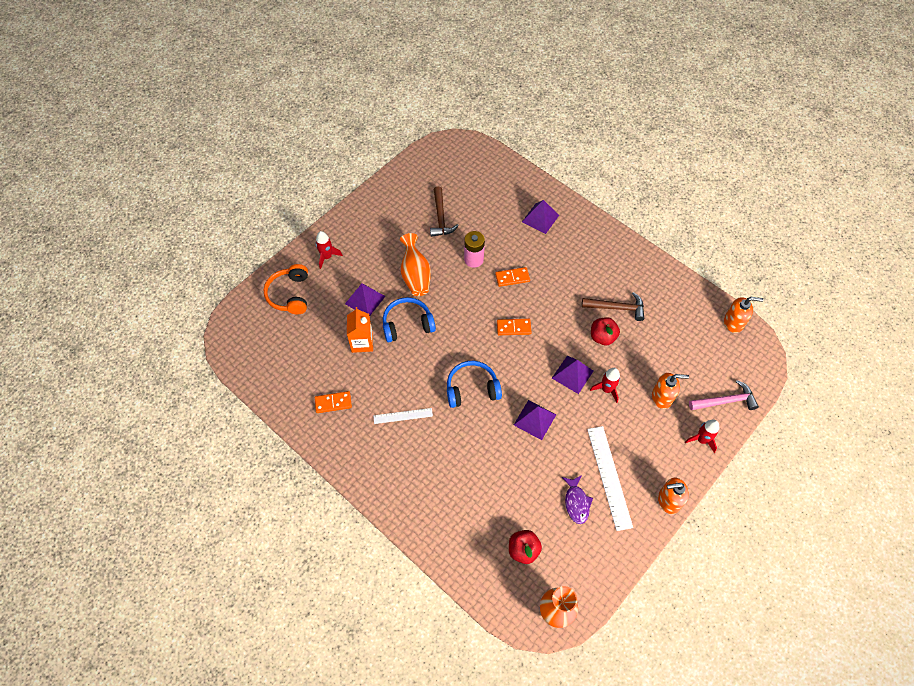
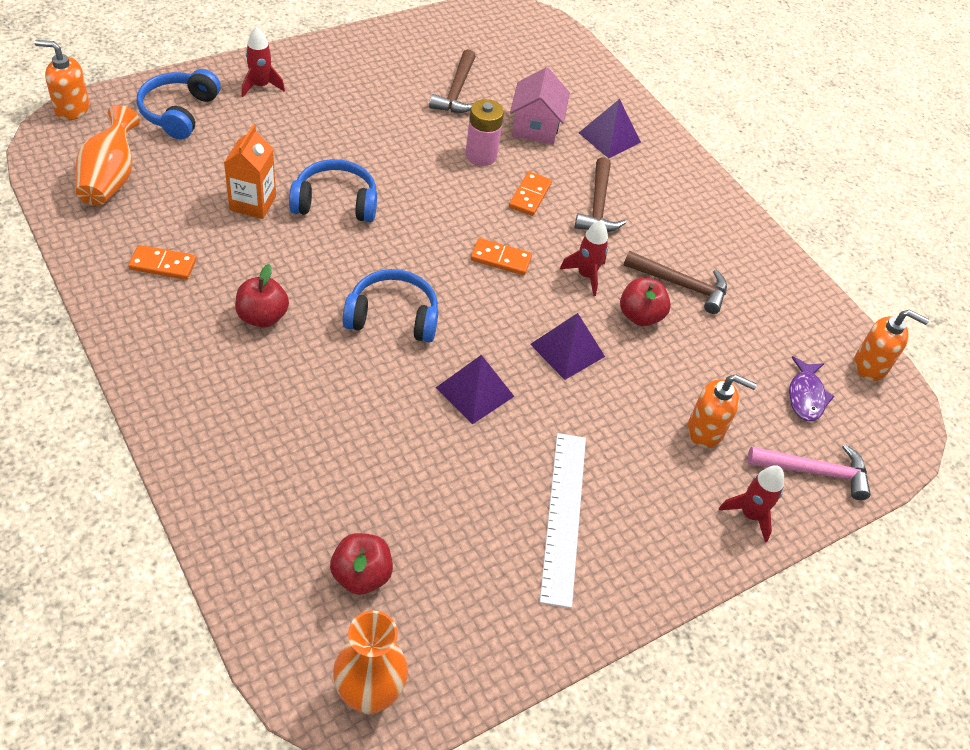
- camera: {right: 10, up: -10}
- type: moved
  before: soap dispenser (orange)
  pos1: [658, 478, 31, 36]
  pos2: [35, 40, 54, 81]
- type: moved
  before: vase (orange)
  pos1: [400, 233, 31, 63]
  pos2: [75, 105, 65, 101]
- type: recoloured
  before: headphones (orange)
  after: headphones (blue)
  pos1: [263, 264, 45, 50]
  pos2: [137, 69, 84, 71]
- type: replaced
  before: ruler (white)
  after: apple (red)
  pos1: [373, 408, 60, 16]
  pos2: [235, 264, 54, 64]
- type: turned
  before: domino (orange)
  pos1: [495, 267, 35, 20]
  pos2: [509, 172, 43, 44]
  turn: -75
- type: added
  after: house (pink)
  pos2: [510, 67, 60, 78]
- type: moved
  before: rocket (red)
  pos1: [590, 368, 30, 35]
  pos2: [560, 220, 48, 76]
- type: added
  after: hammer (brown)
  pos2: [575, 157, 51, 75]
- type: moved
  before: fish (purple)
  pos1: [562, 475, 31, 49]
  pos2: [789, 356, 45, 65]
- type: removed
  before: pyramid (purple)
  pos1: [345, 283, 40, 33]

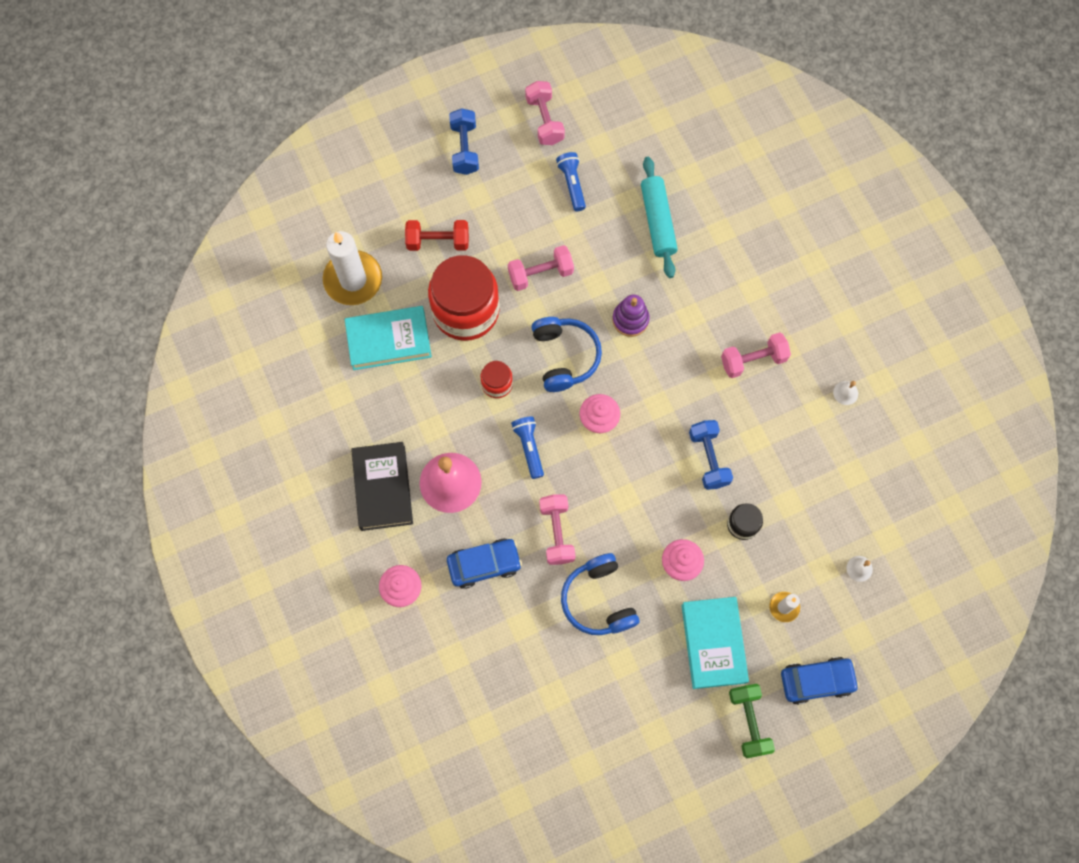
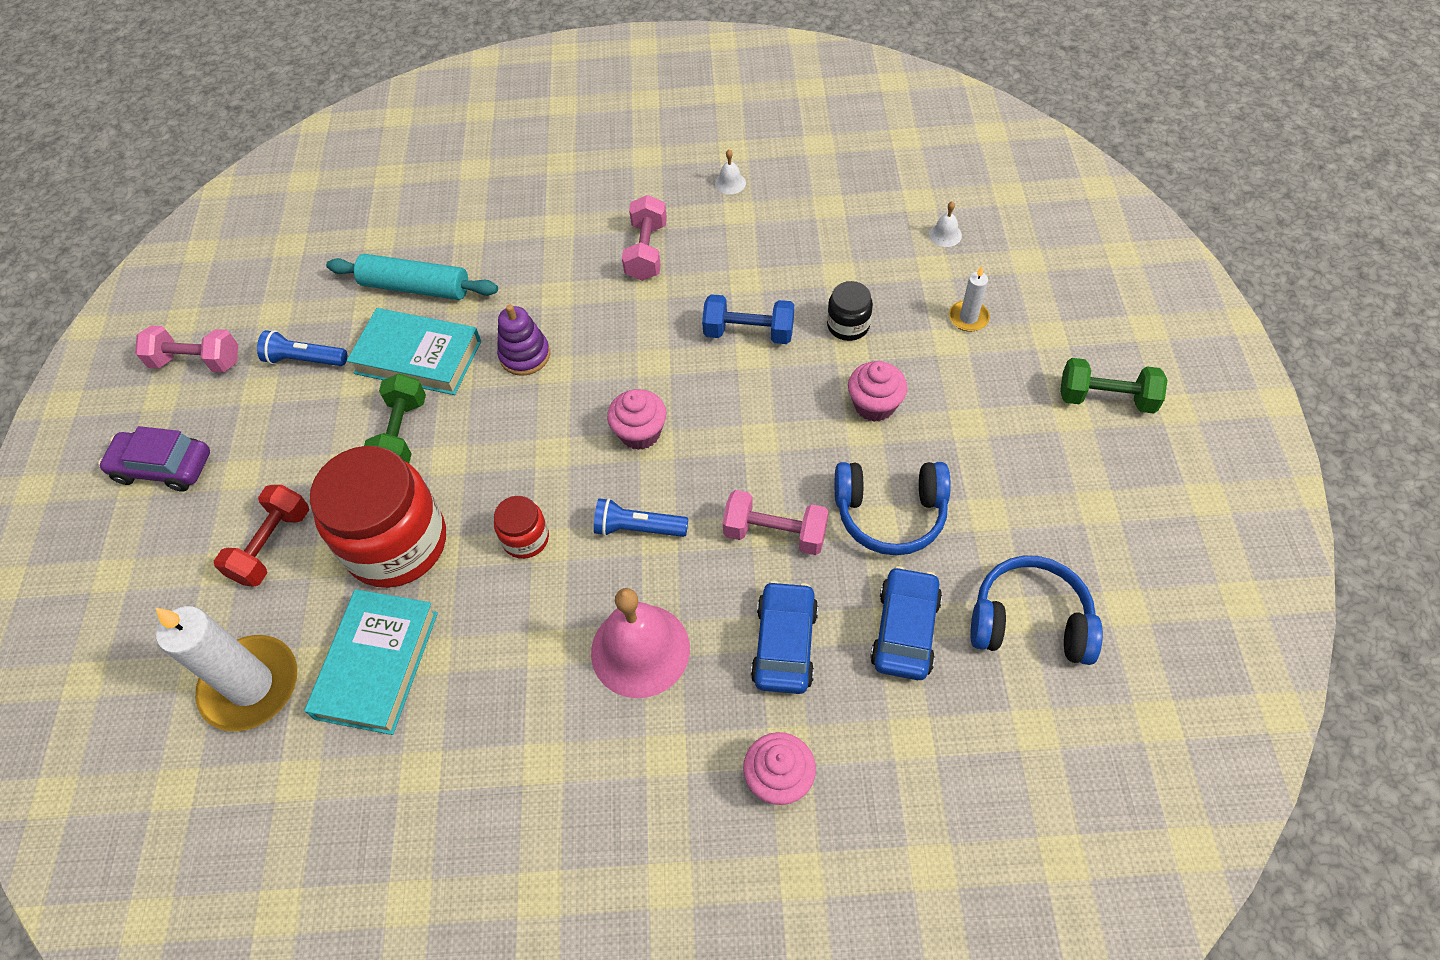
- camera: {right: -65, up: -15}
- type: replaced
  before: dumbbell (blue)
  after: car (purple)
  pos1: [449, 108, 30, 67]
  pos2: [98, 426, 112, 66]
- type: moved
  before: book (turquoise)
  pos1: [681, 597, 68, 92]
  pos2: [347, 308, 134, 87]
- type: recoloured
  before: dumbbell (pink)
  after: dumbbell (green)
  pos1: [508, 245, 66, 46]
  pos2: [364, 374, 62, 89]
- type: moved
  before: car (blue)
  pos1: [781, 657, 78, 48]
  pos2: [870, 566, 72, 114]
- type: moved
  before: headphones (blue)
  pos1: [531, 317, 71, 75]
  pos2: [970, 556, 133, 109]
- type: removed
  before: book (black)
  pos1: [351, 442, 62, 89]

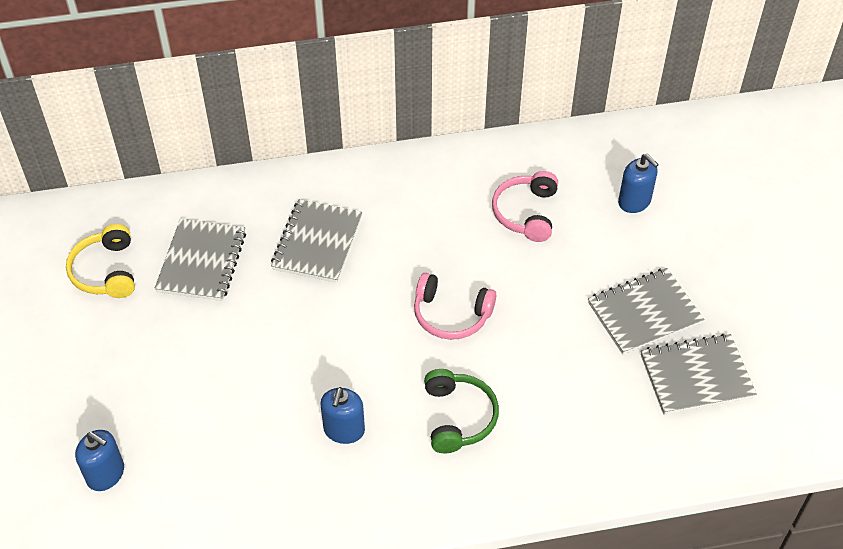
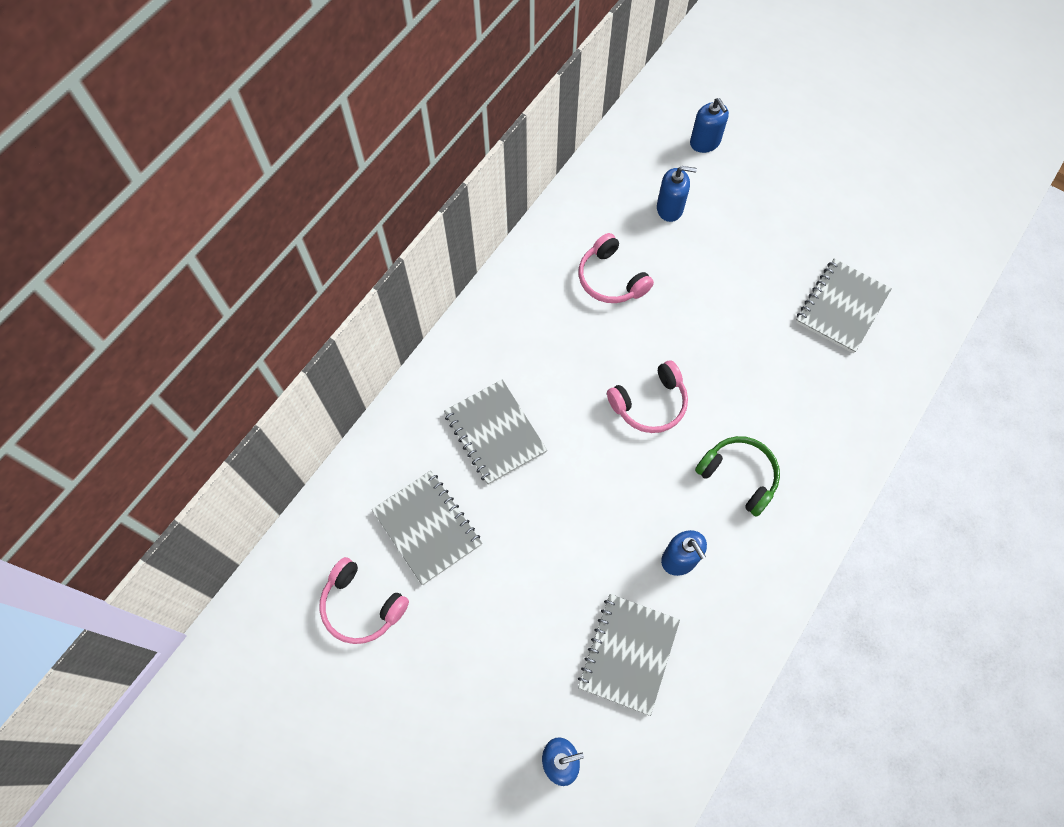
- camera: {right: -45, up: 15}
- type: recoloured
  before: headphones (yellow)
  after: headphones (pink)
  pos1: [66, 224, 69, 74]
  pos2: [320, 557, 89, 87]
- type: moved
  before: notebook (grey)
  pos1: [588, 268, 116, 87]
  pos2: [578, 594, 102, 122]
- type: added
  after: soap dispenser (blue)
  pos2: [690, 98, 39, 55]

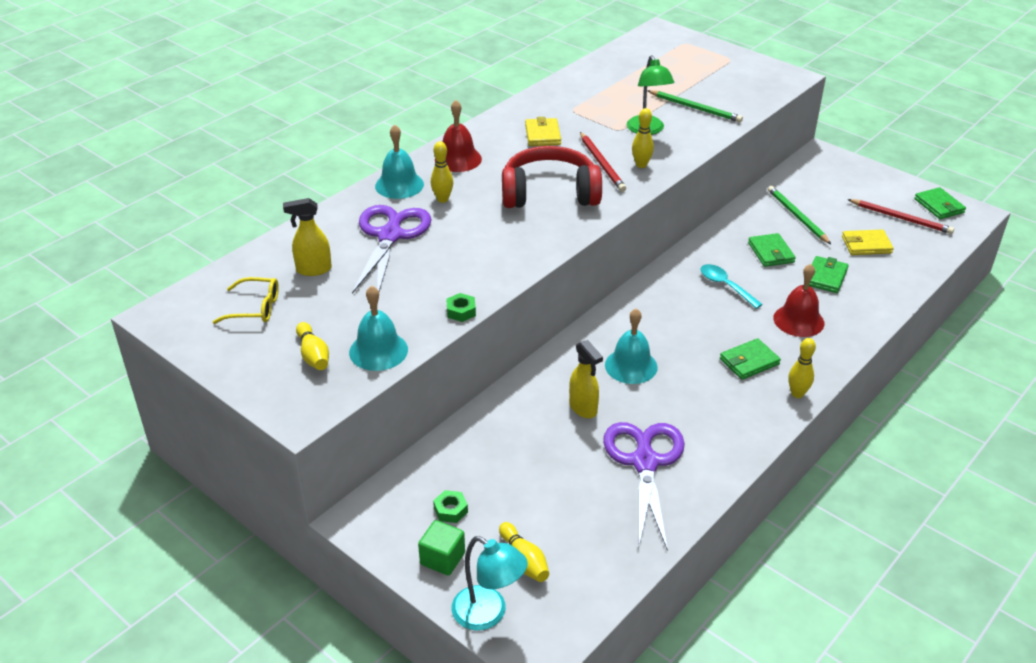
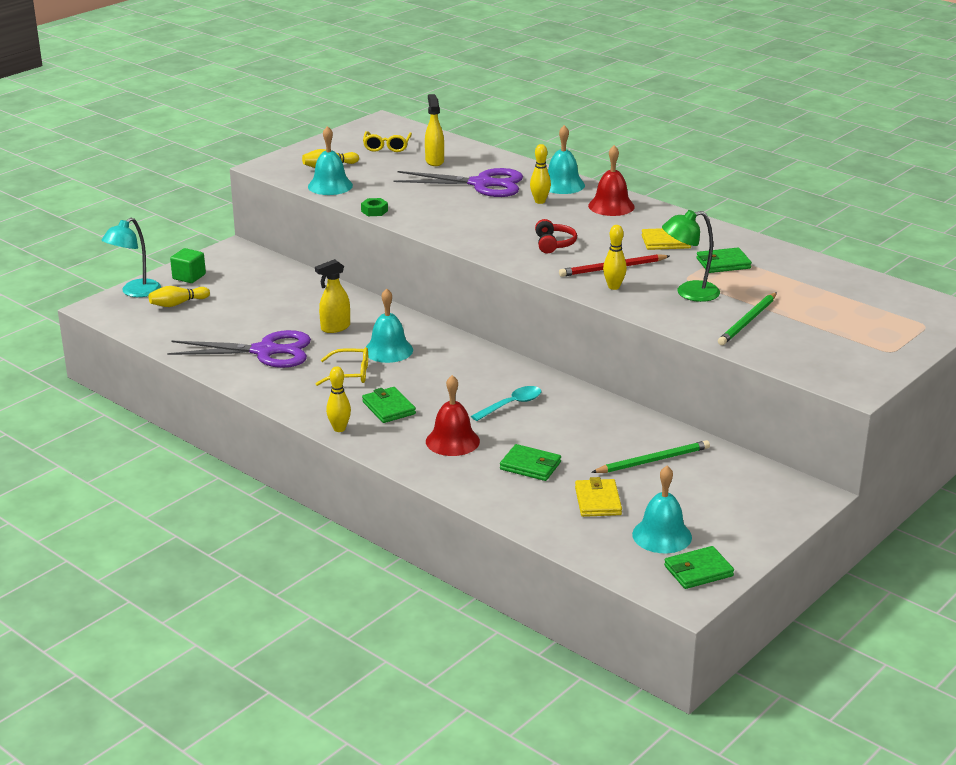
- camera: {right: 90, up: -10}
- type: added
  after: glasses (yellow)
  pos2: [315, 347, 53, 39]
- type: resized
  before: headphones (red)
  pos1: [502, 146, 100, 62]
  pos2: [535, 219, 42, 34]
  scale: 0.48
- type: replaced
  before: pencil (red)
  after: bell (turquoise)
  pos1: [847, 199, 107, 35]
  pos2: [632, 466, 60, 87]
- type: moved
  before: wallet (green)
  pos1: [748, 233, 48, 34]
  pos2: [697, 248, 55, 25]
- type: removed
  before: nut (green)
  pos1: [433, 490, 35, 33]

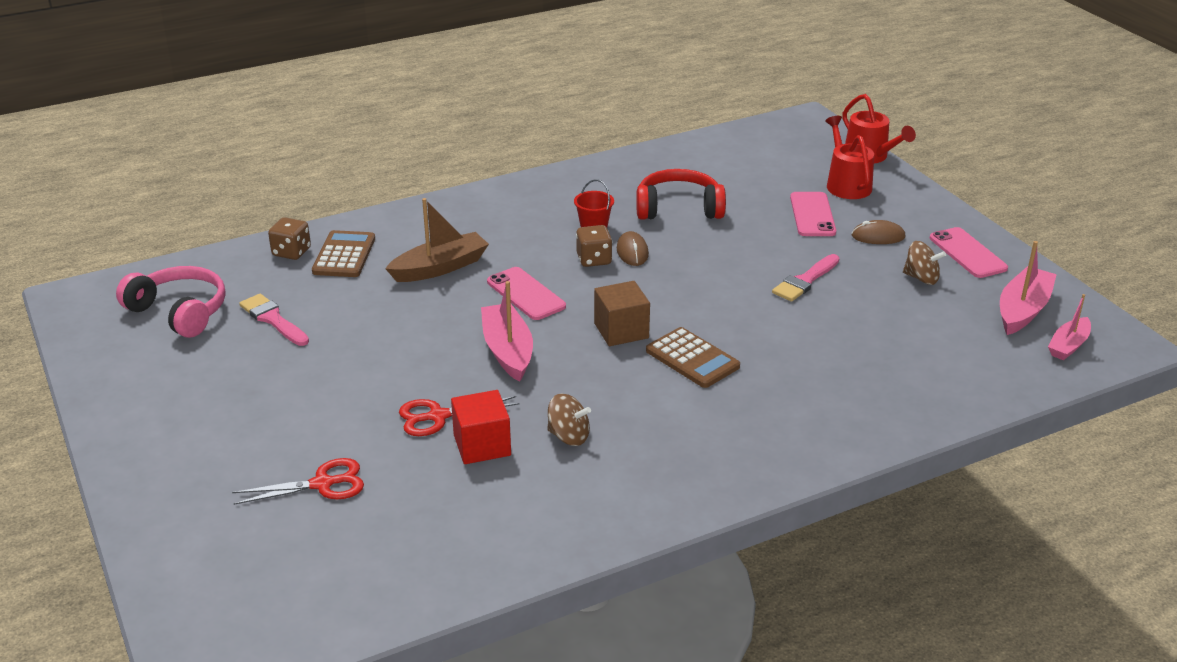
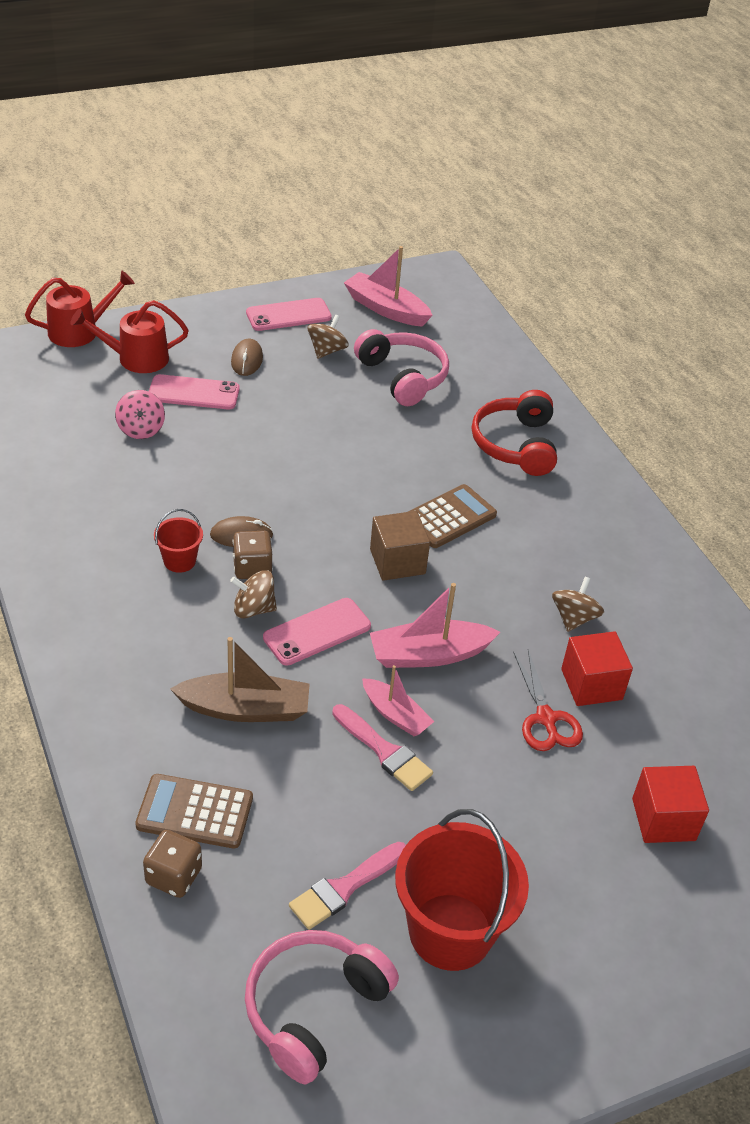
- camera: {right: -90, up: 10}
- type: added
  after: spinning top (pink)
  pos2: [115, 390, 50, 49]
- type: turned
  before: boat (brown)
  pos1: [385, 198, 104, 84]
  pos2: [170, 637, 140, 85]
  turn: 120
- type: added
  after: spinning top (brown)
  pos2: [230, 570, 47, 49]
- type: moved
  before: brush (pink)
  pos1: [772, 254, 68, 47]
  pos2: [332, 704, 101, 87]
- type: added
  after: headphones (pink)
  pos2: [354, 329, 95, 77]
- type: moved
  before: boat (pink)
  pos1: [1048, 294, 43, 66]
  pos2: [362, 665, 72, 71]
- type: added
  after: bucket (red)
  pos2: [395, 809, 134, 162]
- type: moved
  before: headphones (red)
  pos1: [636, 169, 90, 51]
  pos2: [472, 390, 85, 86]
- type: replaced
  before: scissors (red)
  after: cube (red)
  pos1: [232, 458, 132, 47]
  pos2: [632, 766, 77, 77]

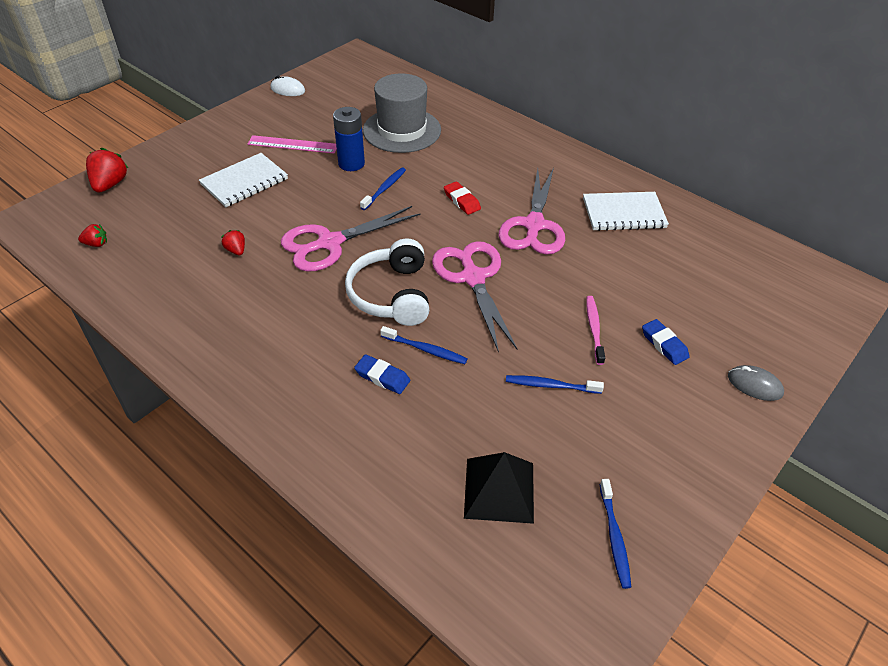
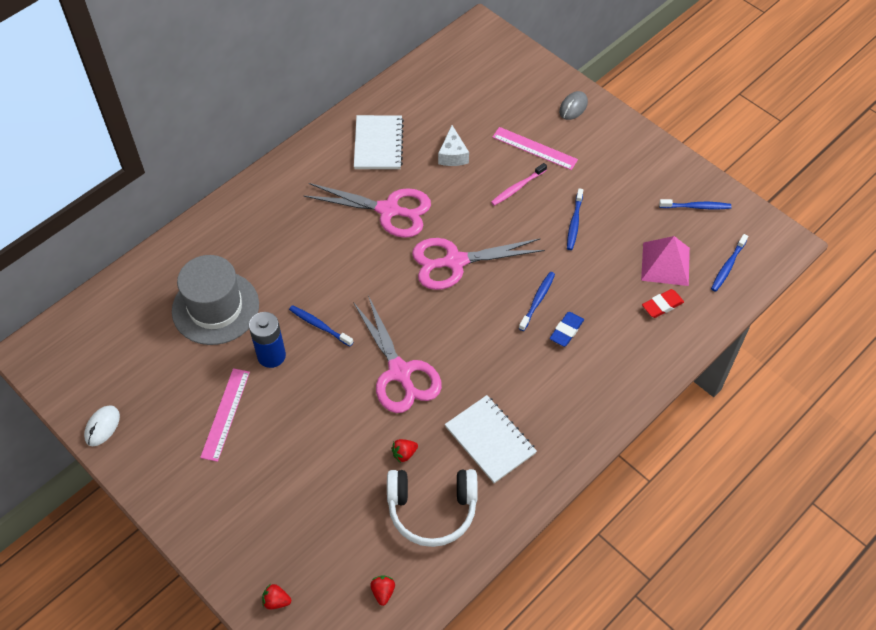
- camera: {right: -85, up: 10}
- type: resized
  before: strawberry (red)
  pos1: [86, 148, 42, 45]
  pos2: [262, 584, 29, 25]
  scale: 0.56
- type: moved
  before: headphones (white)
  pos1: [345, 238, 84, 88]
  pos2: [387, 469, 91, 78]
- type: added
  after: cheese (white)
  pos2: [438, 125, 31, 41]
- type: moved
  before: notebook (white)
  pos1: [199, 153, 89, 54]
  pos2: [445, 395, 92, 88]
- type: turned
  before: toothbrush (pink)
  pos1: [586, 296, 19, 69]
  pos2: [491, 163, 56, 43]
  turn: -45
- type: replaced
  before: eraser (blue)
  after: ruler (pink)
  pos1: [642, 319, 48, 46]
  pos2: [492, 127, 86, 43]
- type: recoloured
  before: pyramid (black)
  after: pyramid (pink)
  pos1: [464, 452, 70, 72]
  pos2: [641, 236, 49, 50]
- type: moved
  before: eraser (red)
  pos1: [444, 181, 37, 34]
  pos2: [642, 289, 42, 29]
- type: added
  after: toothbrush (blue)
  pos2: [711, 234, 37, 58]

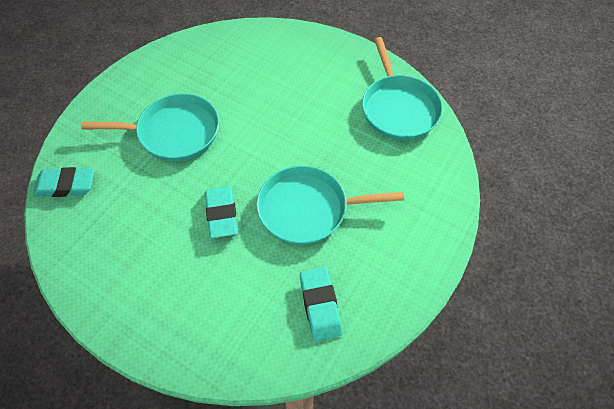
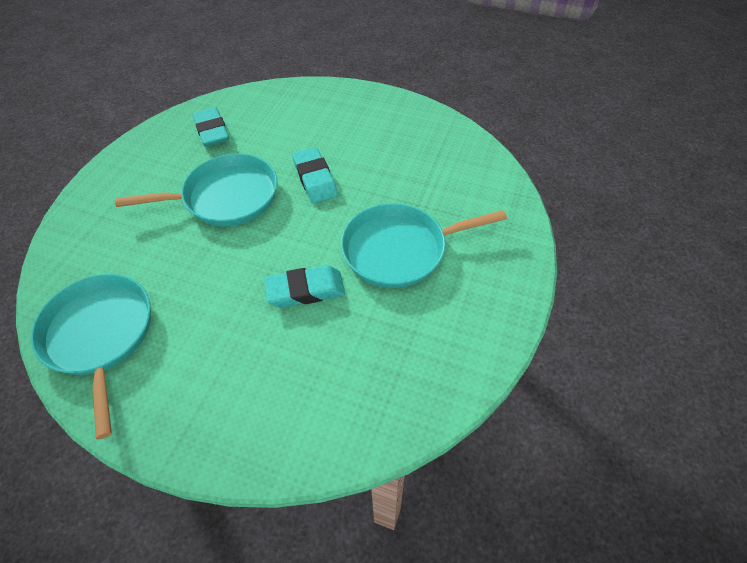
- camera: {right: 170, up: -5}
- type: moved
  before: eraser (turquoise)
  pos1: [33, 167, 61, 30]
  pos2: [264, 265, 81, 43]

